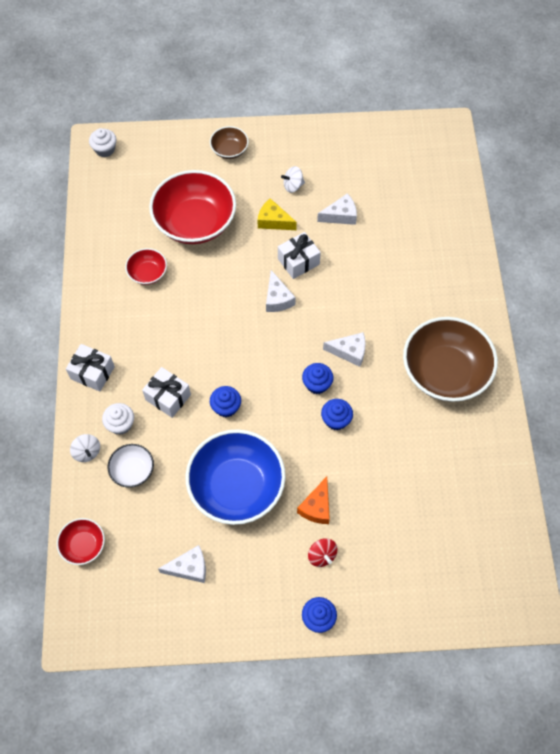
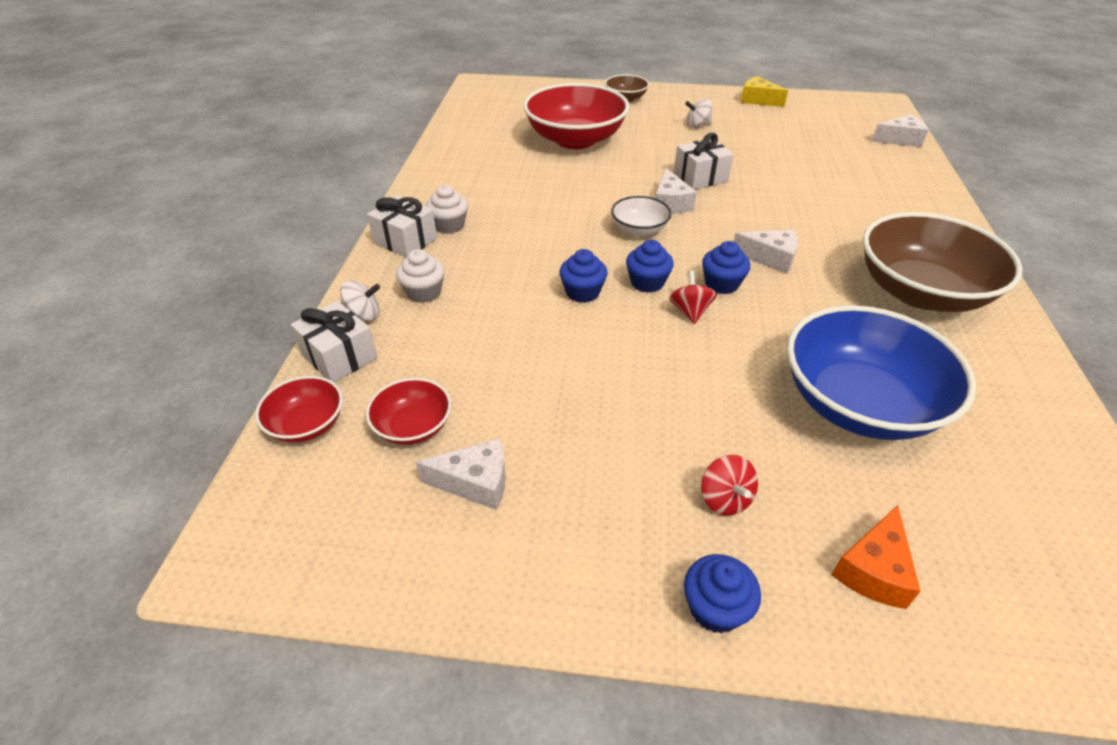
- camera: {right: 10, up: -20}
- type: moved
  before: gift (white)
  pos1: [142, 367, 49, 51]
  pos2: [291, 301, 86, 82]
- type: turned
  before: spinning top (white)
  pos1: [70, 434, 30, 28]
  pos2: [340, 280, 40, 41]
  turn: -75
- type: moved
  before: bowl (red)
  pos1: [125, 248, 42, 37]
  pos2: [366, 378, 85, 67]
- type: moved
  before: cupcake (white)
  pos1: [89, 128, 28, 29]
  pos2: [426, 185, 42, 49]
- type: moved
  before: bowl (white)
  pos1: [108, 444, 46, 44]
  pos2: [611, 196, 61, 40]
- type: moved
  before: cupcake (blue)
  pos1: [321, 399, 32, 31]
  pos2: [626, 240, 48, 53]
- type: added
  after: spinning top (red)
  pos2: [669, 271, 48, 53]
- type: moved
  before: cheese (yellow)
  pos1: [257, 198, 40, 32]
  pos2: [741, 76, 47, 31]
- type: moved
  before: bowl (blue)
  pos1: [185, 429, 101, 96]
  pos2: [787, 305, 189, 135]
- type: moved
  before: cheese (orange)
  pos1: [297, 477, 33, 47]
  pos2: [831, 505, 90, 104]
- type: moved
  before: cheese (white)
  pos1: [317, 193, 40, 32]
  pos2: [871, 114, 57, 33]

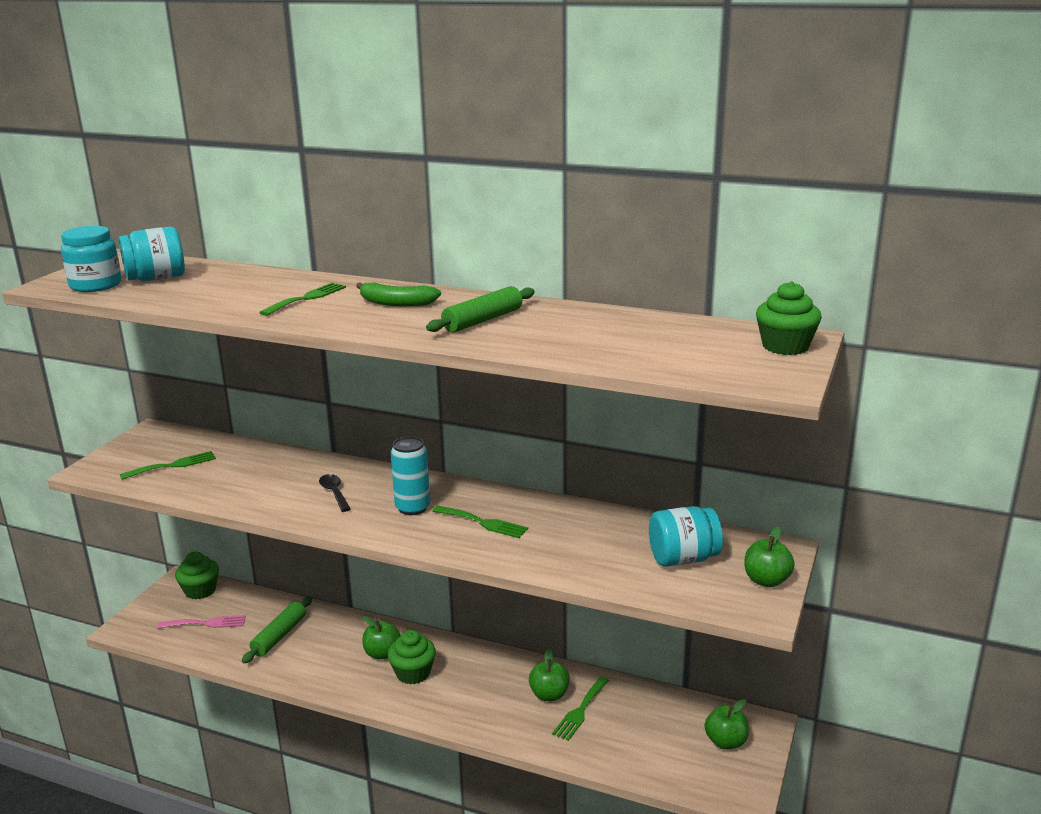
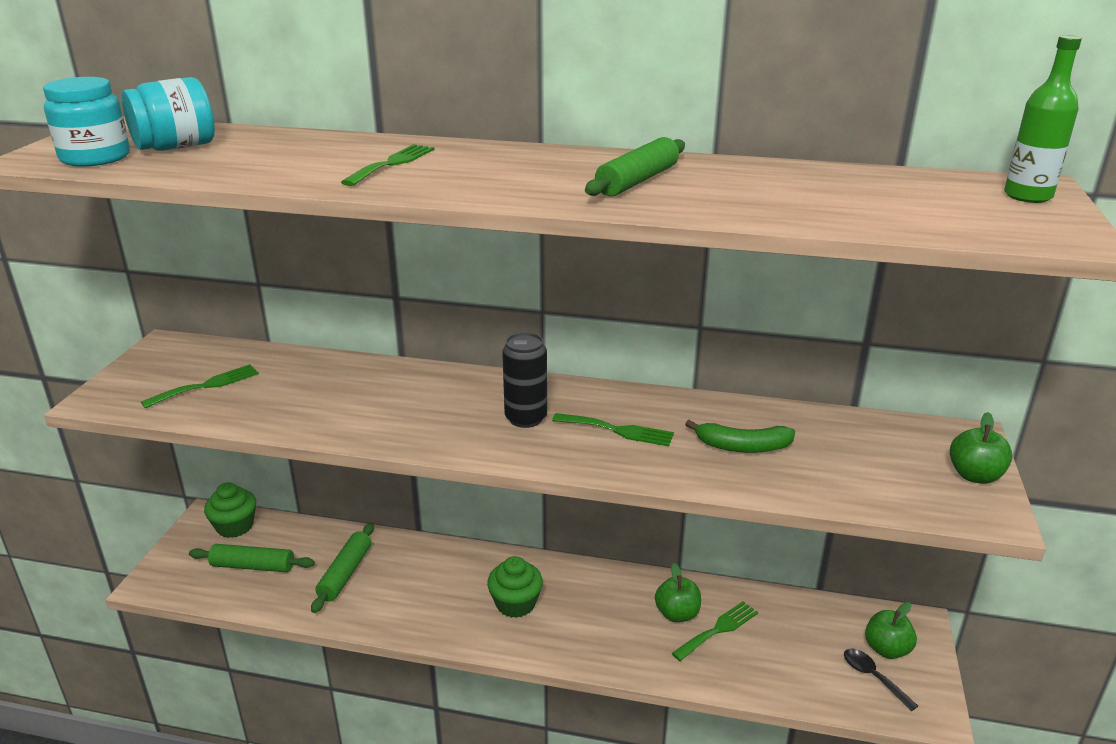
- camera: {right: -10, up: 5}
- type: replaced
  before: fork (pink)
  after: rolling pin (green)
  pos1: [158, 615, 88, 14]
  pos2: [189, 544, 126, 28]
- type: recoloured
  before: can (turquoise)
  after: can (black)
  pos1: [391, 436, 39, 79]
  pos2: [502, 332, 45, 96]
- type: turned
  before: fork (green)
  pos1: [552, 677, 57, 64]
  pos2: [672, 601, 86, 60]
  turn: -150
- type: moved
  before: banana (green)
  pos1: [356, 283, 85, 24]
  pos2: [685, 420, 110, 33]
- type: moved
  before: spoon (black)
  pos1: [319, 474, 32, 38]
  pos2: [844, 649, 74, 62]
- type: replaced
  before: cupcake (green)
  after: bottle (green)
  pos1: [756, 281, 66, 74]
  pos2: [1004, 35, 78, 168]
- type: removed
  before: apple (green)
  pos1: [362, 616, 39, 43]
- type: removed
  before: jar (turquoise)
  pos1: [649, 506, 74, 61]

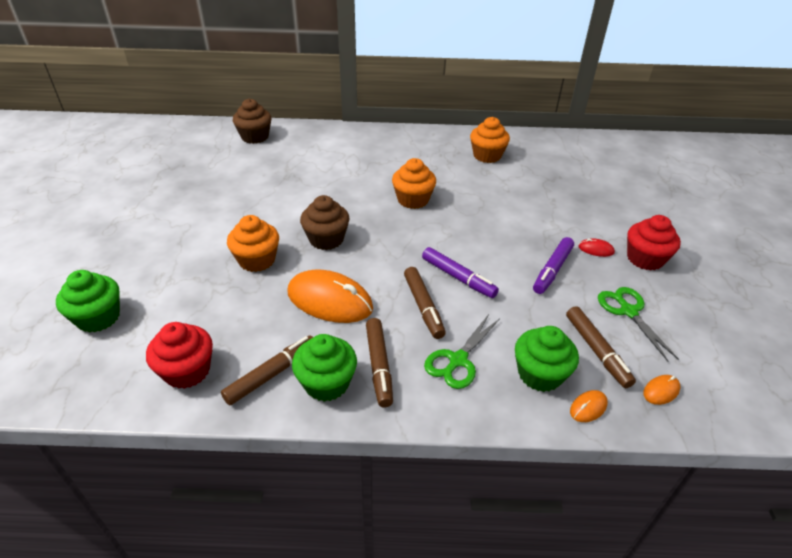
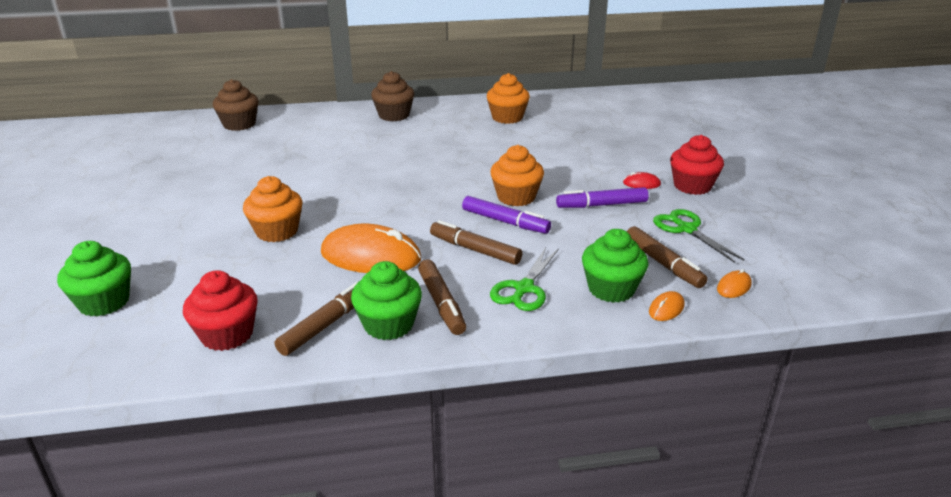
- camera: {right: -10, up: -10}
- type: moved
  before: cupcake (brown)
  pos1: [300, 195, 49, 55]
  pos2: [371, 71, 43, 50]
- type: turned
  before: marker (brown)
  pos1: [404, 267, 42, 72]
  pos2: [430, 220, 92, 45]
  turn: 150
- type: moved
  before: cupcake (orange)
  pos1: [392, 158, 44, 51]
  pos2: [490, 145, 54, 61]
- type: turned
  before: marker (purple)
  pos1: [533, 237, 41, 57]
  pos2: [556, 187, 92, 21]
  turn: 60

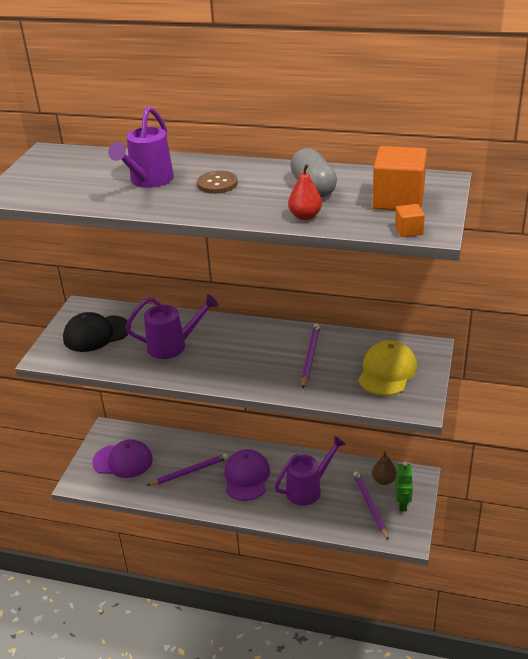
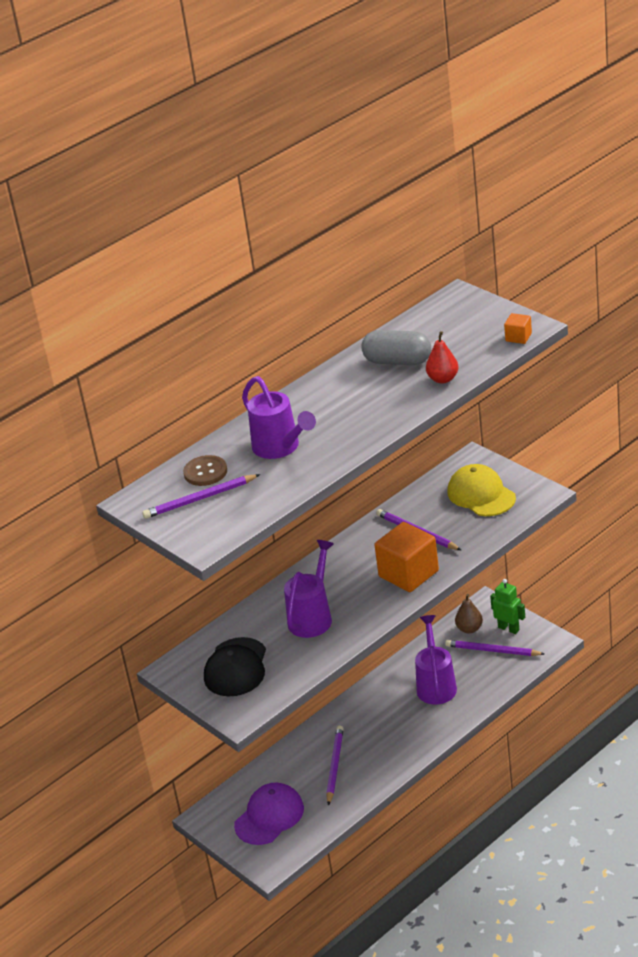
- camera: {right: -55, up: 0}
- type: added
  after: pencil (purple)
  pos2: [142, 474, 118, 45]
- type: moved
  before: button (brown)
  pos1: [197, 171, 41, 23]
  pos2: [183, 455, 44, 31]
- type: moved
  before: cube (orange)
  pos1: [372, 146, 55, 64]
  pos2: [374, 522, 65, 70]
- type: removed
  before: cap (purple)
  pos1: [224, 449, 46, 52]

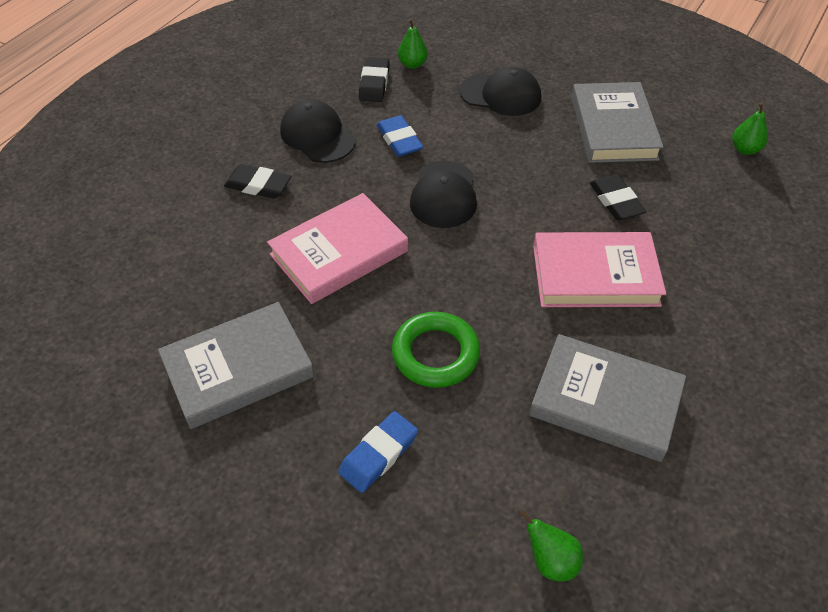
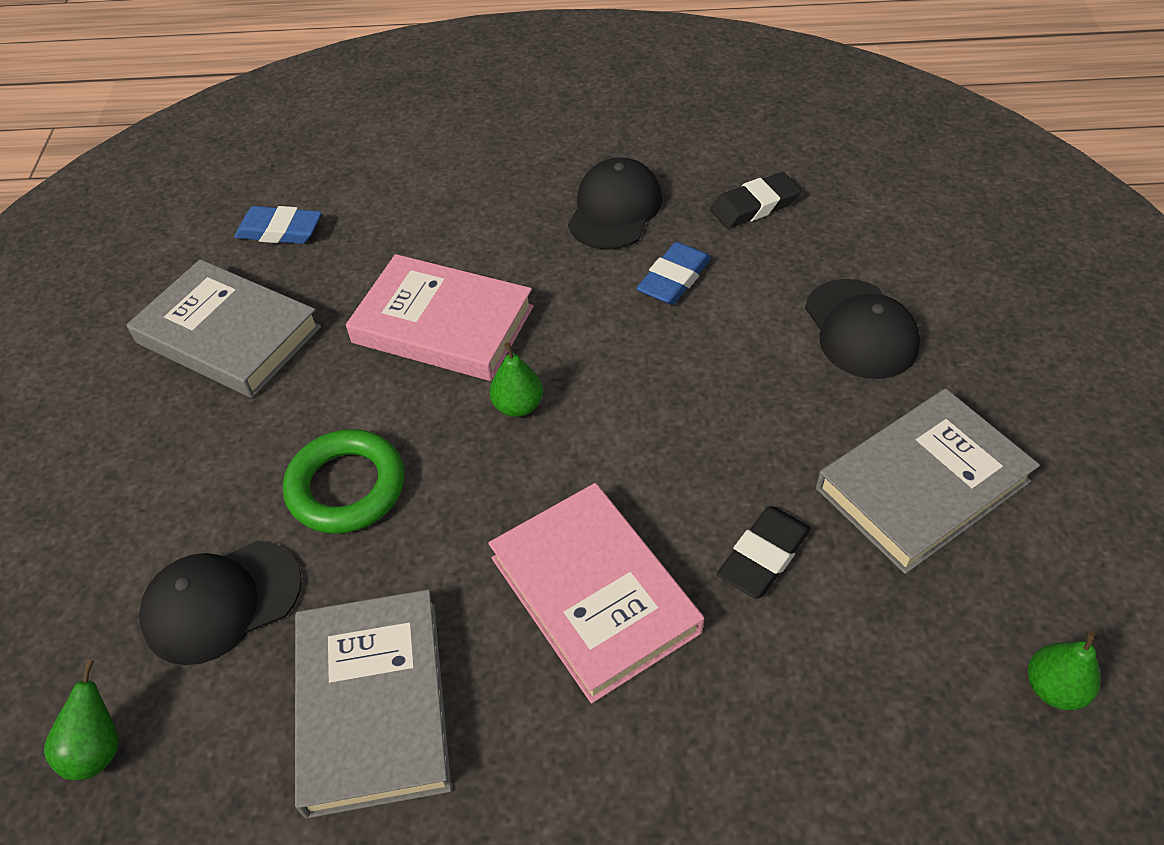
- camera: {right: 60, up: 0}
- type: moved
  before: cap (black)
  pos1: [410, 161, 67, 67]
  pos2: [139, 541, 163, 124]
- type: moved
  before: eraser (blue)
  pos1: [338, 411, 80, 82]
  pos2: [234, 206, 88, 38]
- type: moved
  before: pear (green)
  pos1: [398, 19, 30, 50]
  pos2: [490, 342, 53, 75]
- type: removed
  before: eraser (black)
  pos1: [224, 164, 67, 35]

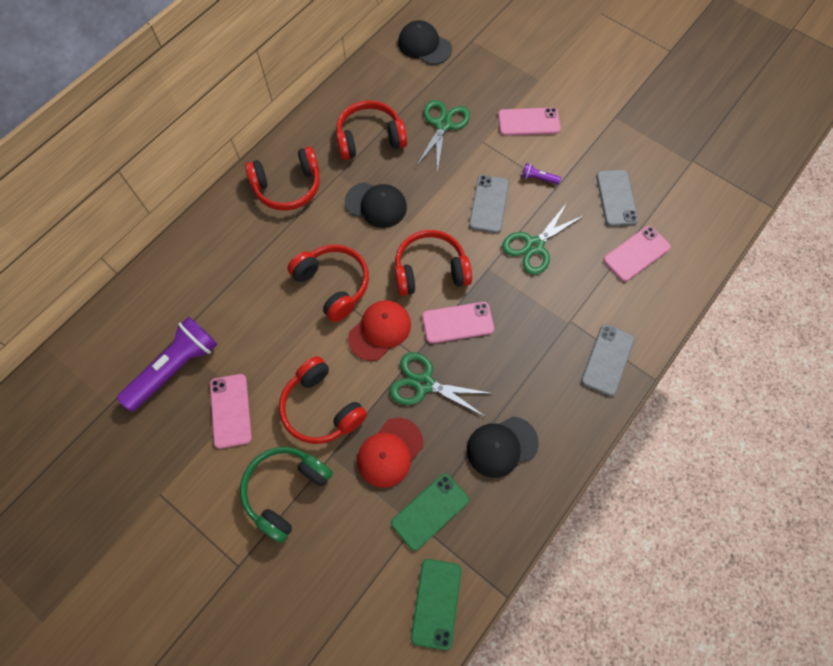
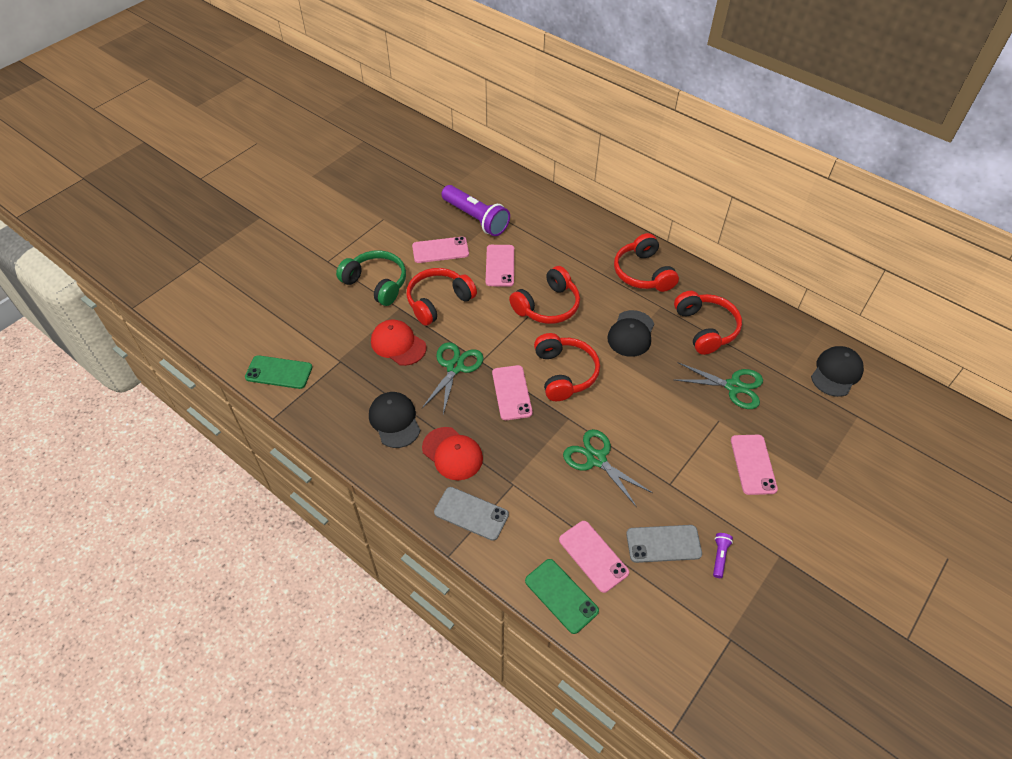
- camera: {right: 90, up: -15}
- type: moved
  before: cap (red)
  pos1: [348, 300, 63, 61]
  pos2: [422, 427, 61, 53]
- type: added
  after: phone (pink)
  pos2: [486, 245, 28, 42]
- type: moved
  before: phone (green)
  pos1: [391, 473, 78, 78]
  pos2: [525, 559, 74, 75]
- type: moved
  before: flashlight (purple)
  pos1: [522, 163, 39, 22]
  pos2: [713, 533, 20, 45]
- type: removed
  before: phone (grey)
  pos1: [469, 175, 40, 58]

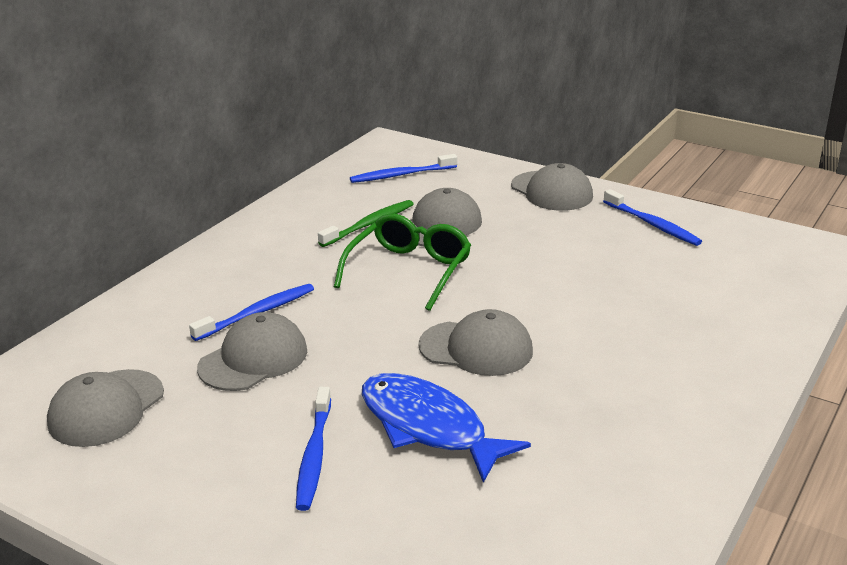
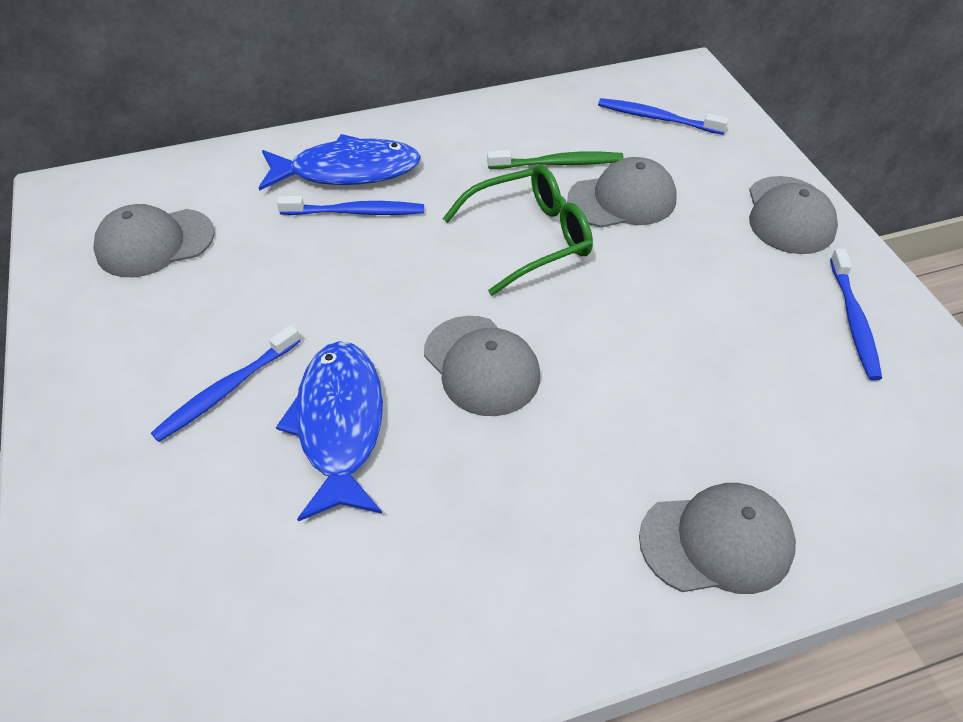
- camera: {right: 40, up: 20}
- type: added
  after: fish (blue)
  pos2: [259, 134, 162, 57]
- type: moved
  before: cap (grey)
  pos1: [197, 312, 110, 79]
  pos2: [639, 483, 157, 111]

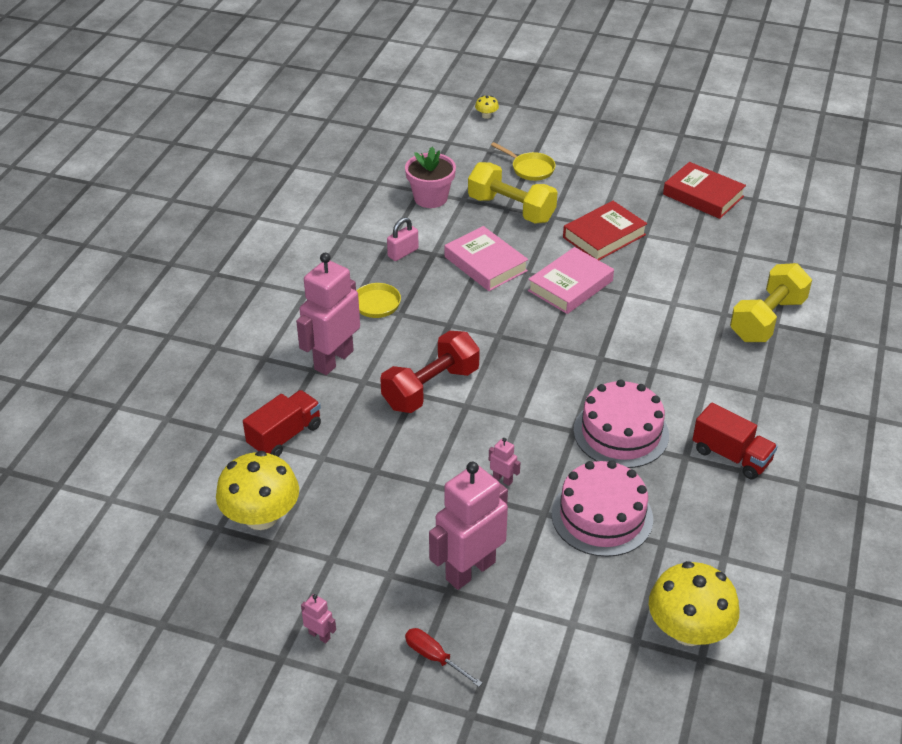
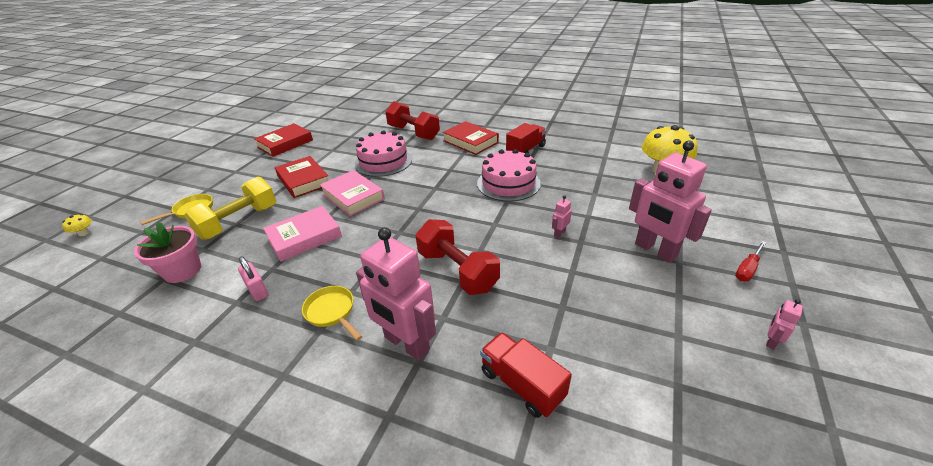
- camera: {right: -85, up: -5}
- type: moved
  before: cake (pink)
  pos1: [551, 460, 102, 97]
  pos2: [355, 130, 57, 47]
- type: recoloured
  before: dumbbell (yellow)
  after: dumbbell (red)
  pos1: [730, 263, 82, 79]
  pos2: [385, 101, 55, 39]
- type: added
  after: book (red)
  pos2: [443, 121, 56, 34]
- type: removed
  before: mushroom (yellow)
  pos1: [216, 451, 83, 79]

